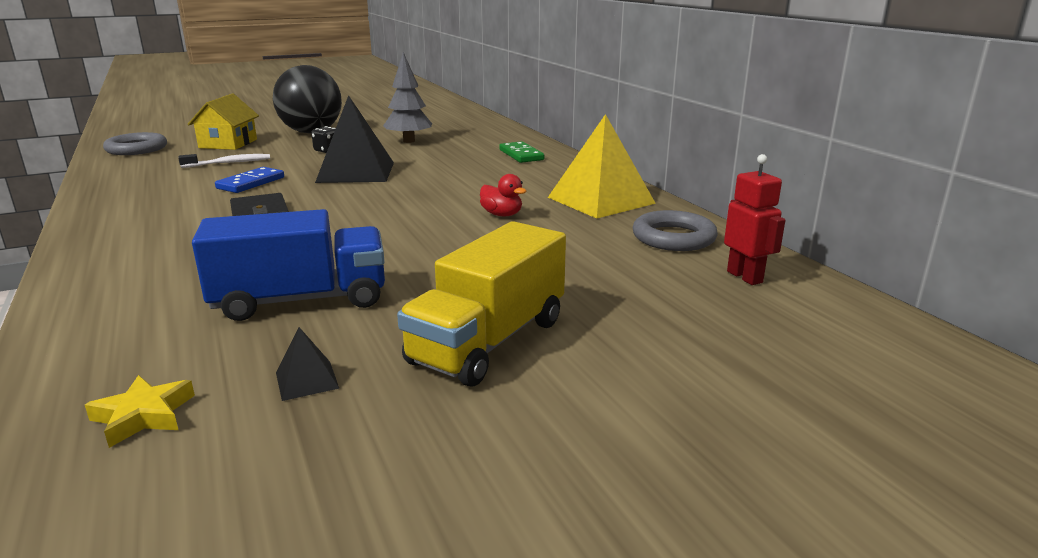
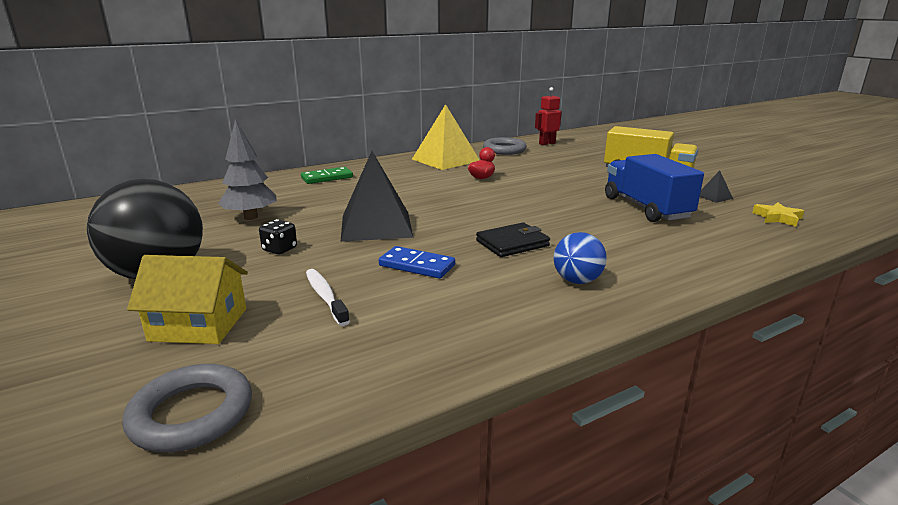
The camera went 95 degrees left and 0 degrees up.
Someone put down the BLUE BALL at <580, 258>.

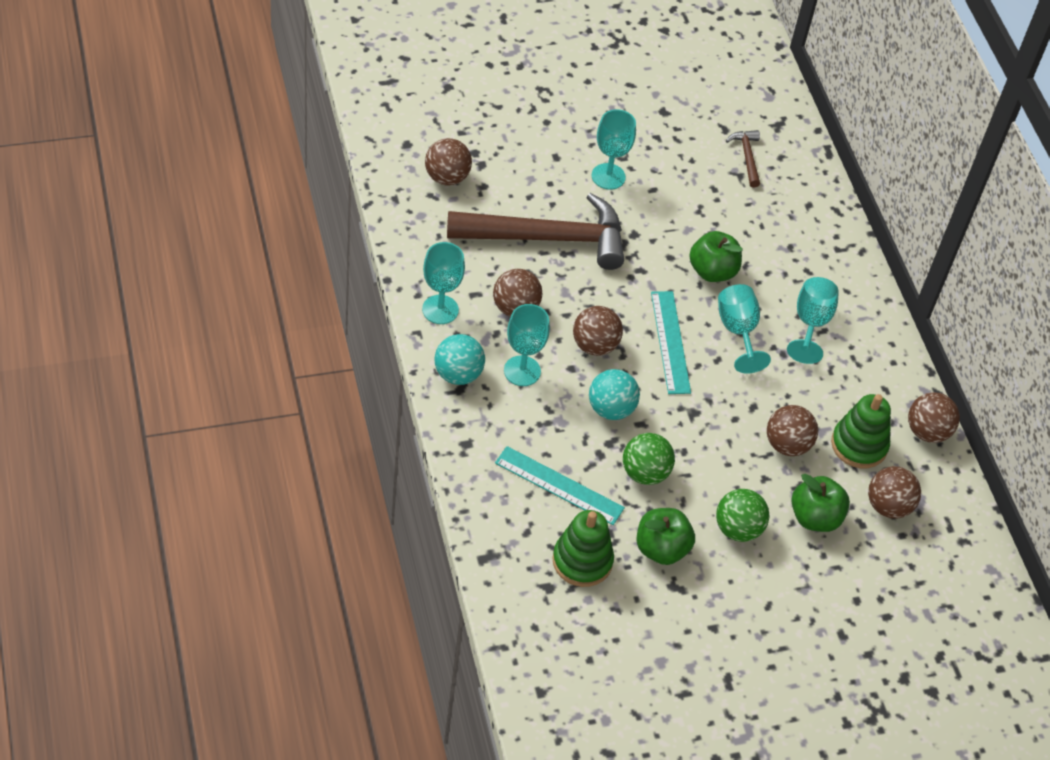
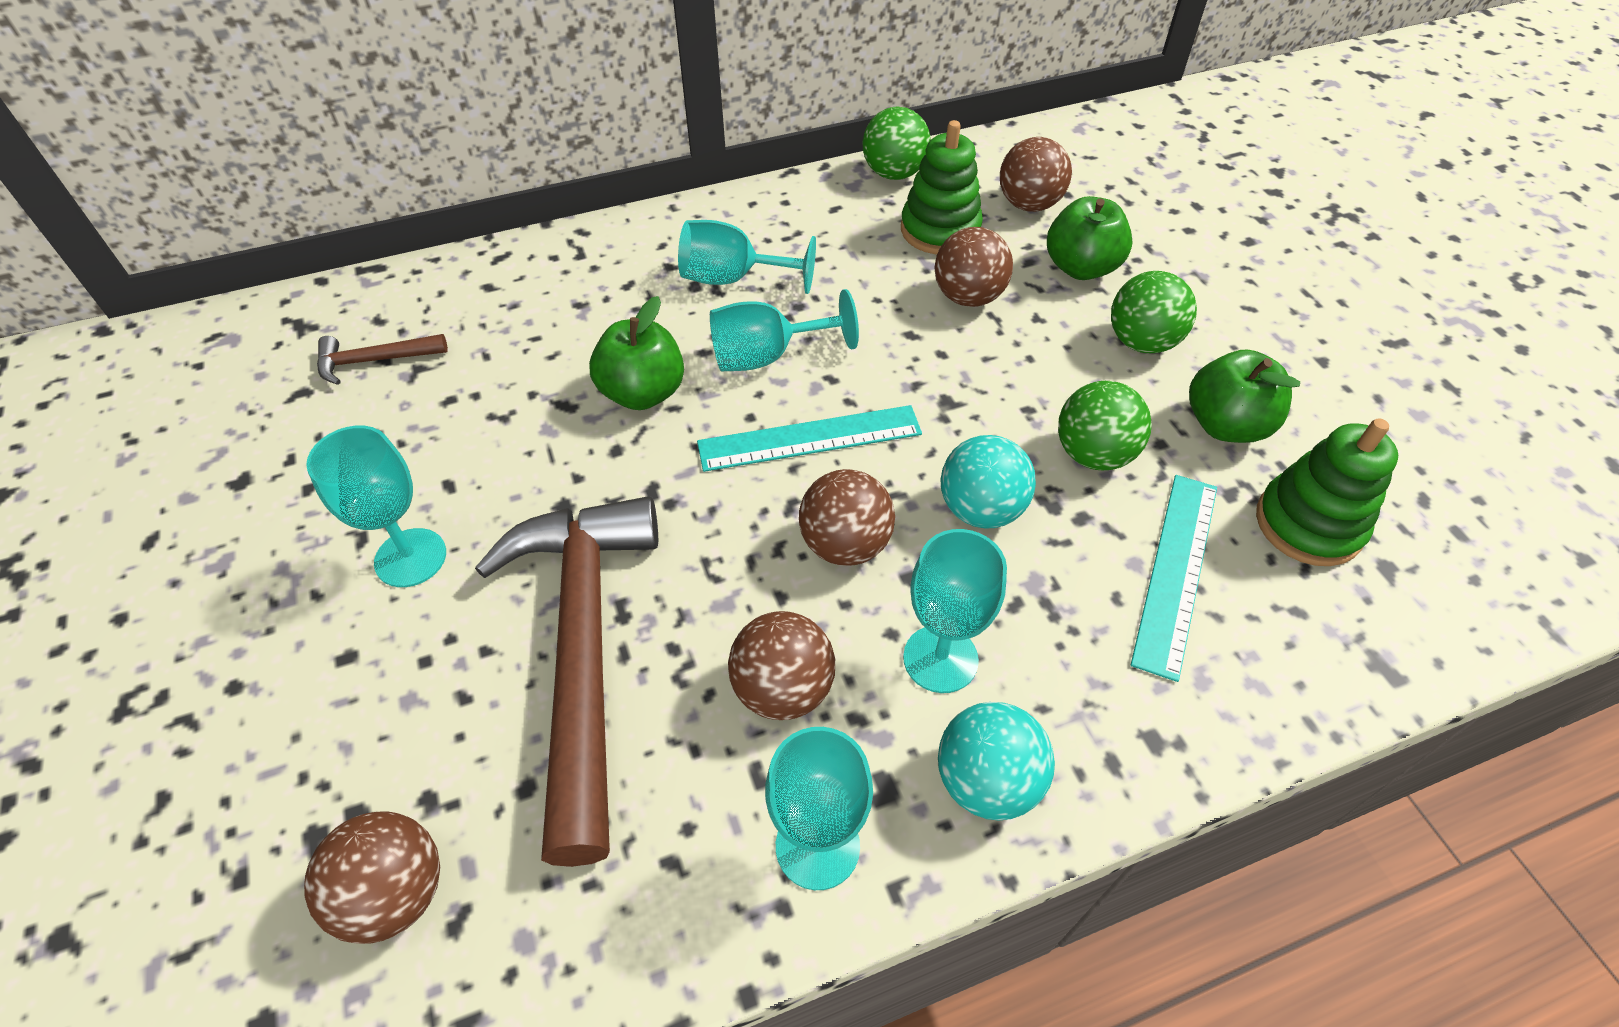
The camera went 90 degrees left and 0 degrees up.
Someone repainted the RUSSET BALL at <934, 417>, which became the LEAF-GREEN BALL at <897, 143>.

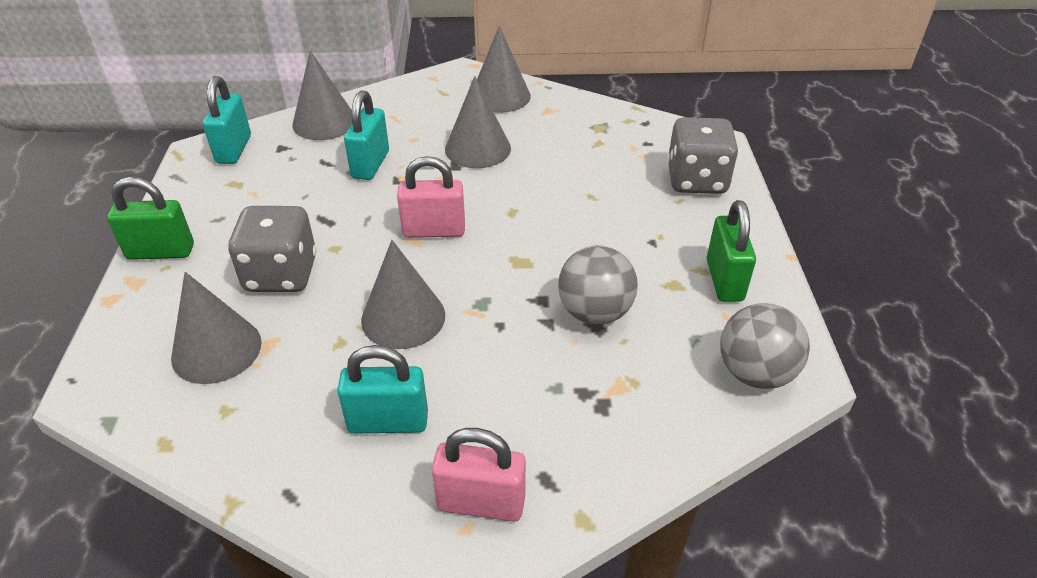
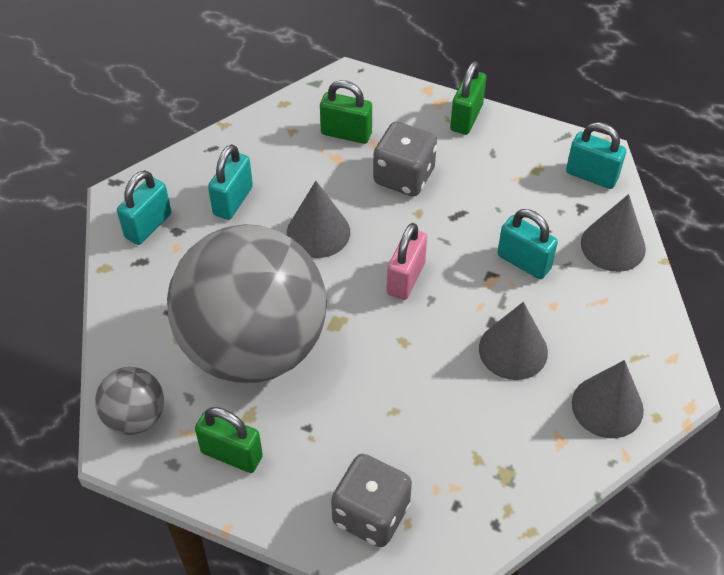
The camera went 115 degrees right and 10 degrees up.
Someone swapped the GREY CONE SHAPE at <216, 328> for the LEAF-GREEN LOCK at <346, 112>.
Someone repainted the ROSE-PINK LOCK at <479, 475>, which became the TURQUOISE LOCK at <144, 207>.
Someone scaled the GREY BALL at <598, 285> by 2.37.

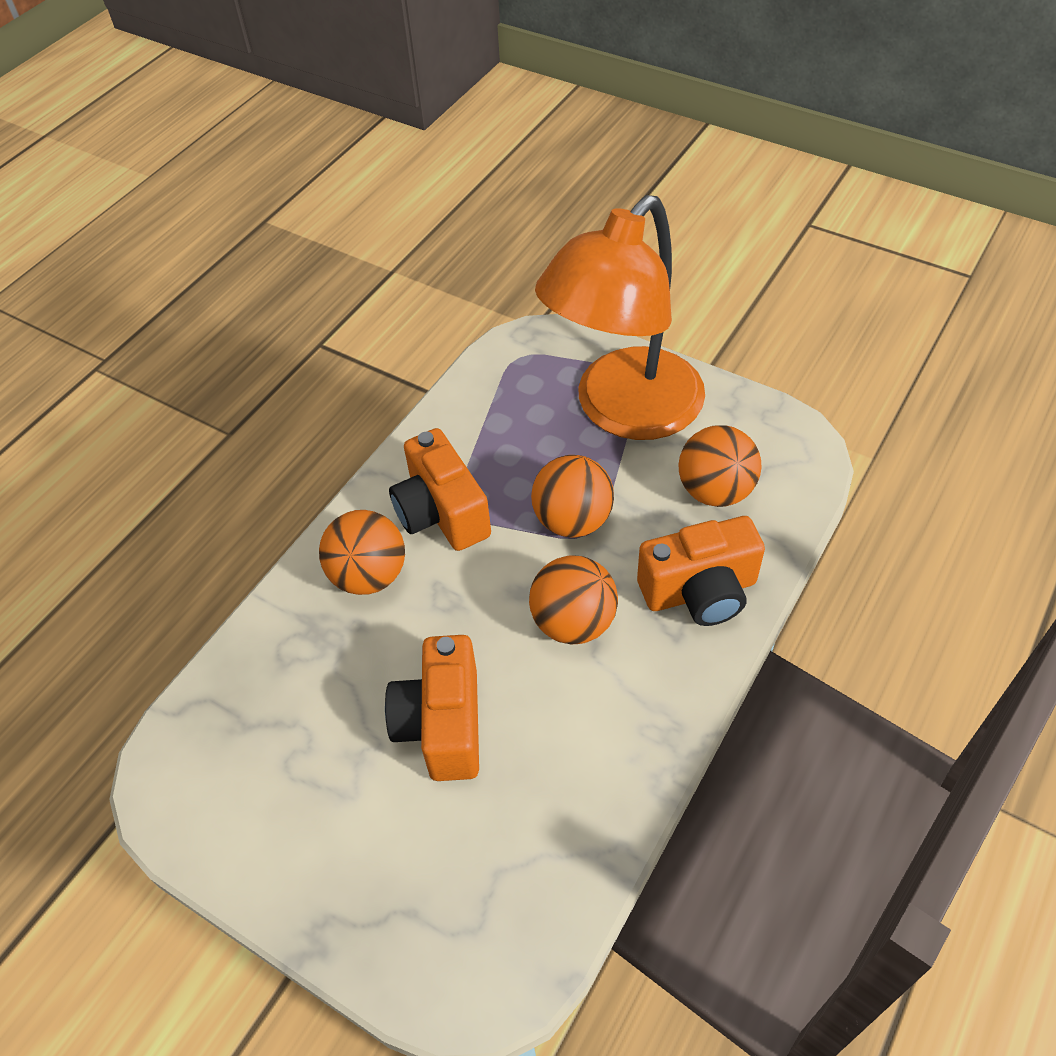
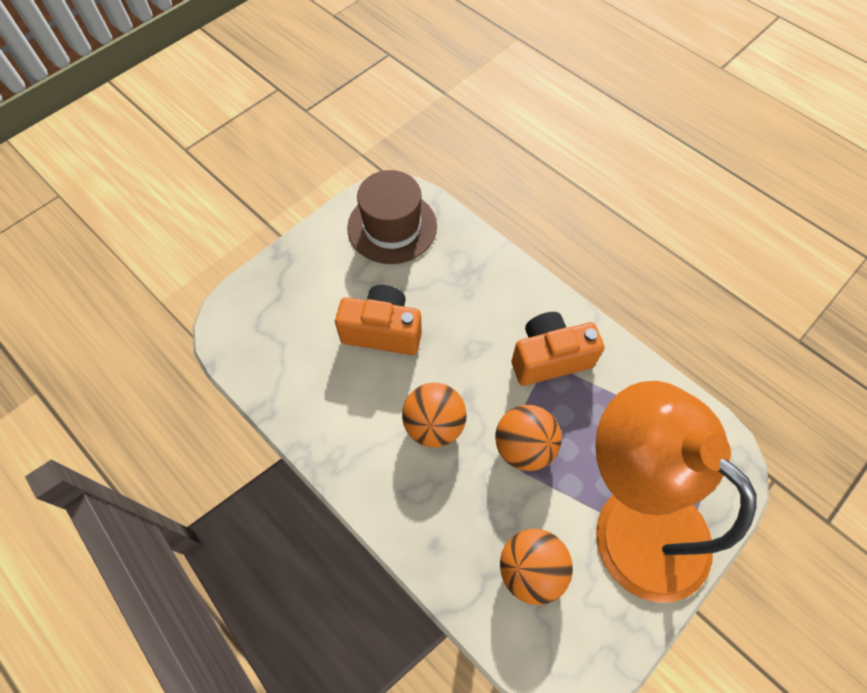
The camera went 100 degrees right and 10 degrees up.
Someone took away the ORANGE-COLOURED BALL at <362, 552>.
Someone took away the ORANGE-COLOURED COMPACT CAMERA at <701, 571>.
Someone put down the RUSSET TALL HAT at <392, 217>.

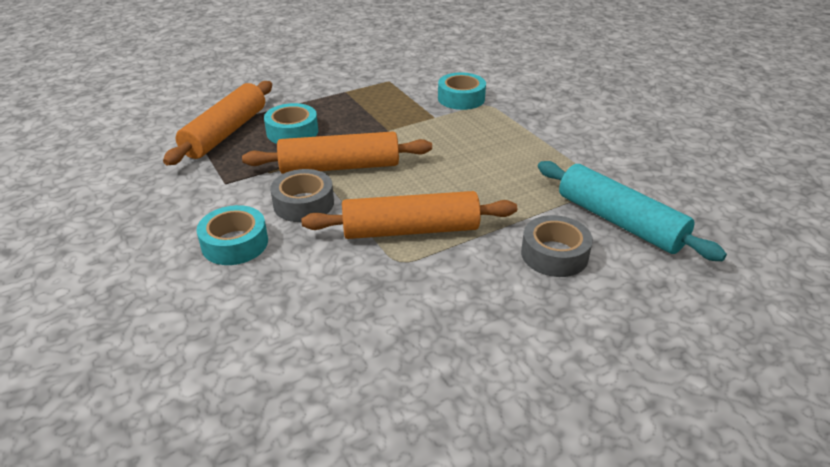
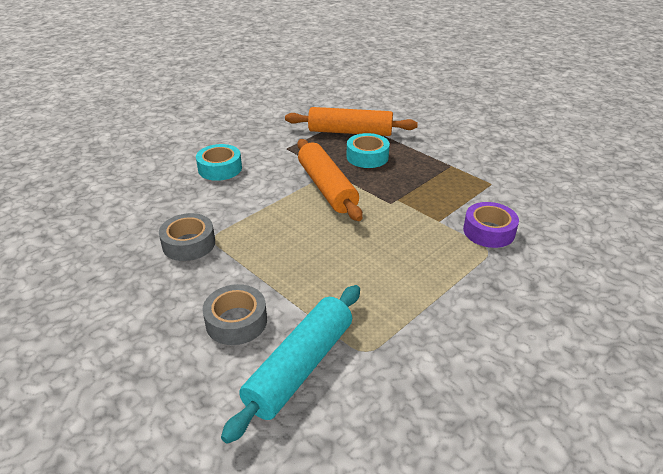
The camera went 75 degrees right and 0 degrees up.
Someone took away the ORANGE-COLOURED PASTRY ROLLER at <409, 215>.
Someone carried the GREY STICKY TAPE from <302, 195> to <187, 237>.
Someone repainted the TURQUOISE STICKY TAPE at <462, 91>, which became the VIOLET STICKY TAPE at <491, 225>.

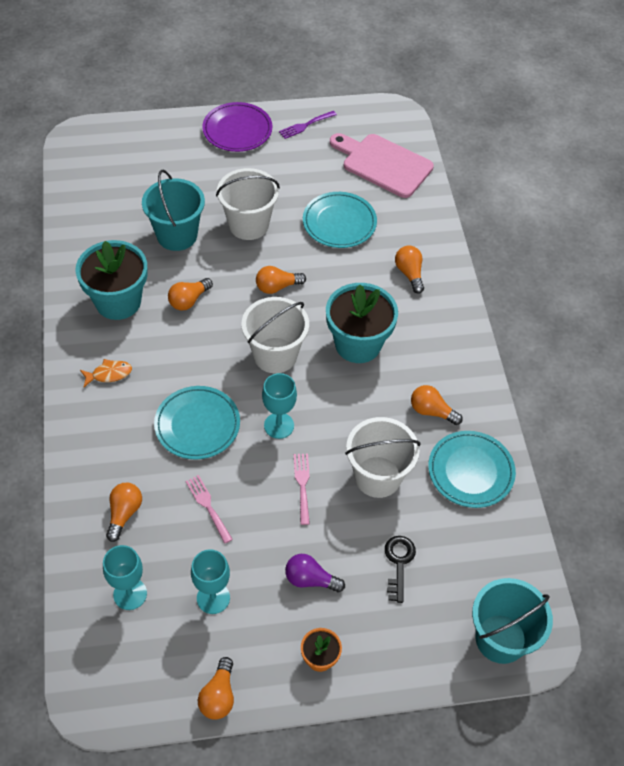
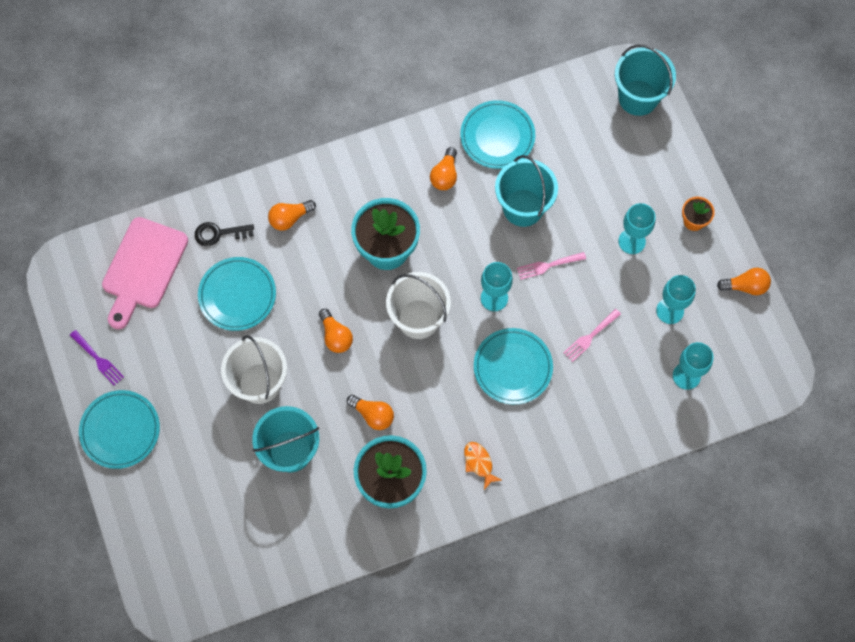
The camera went 100 degrees left and 15 degrees up.
Someone took away the ORANGE-COLOURED LIGHT BULB at <124, 512>.
Someone carried the JET-BLACK DOOR KEY from <400, 569> to <224, 234>.
Someone swapped the VIOLET LIGHT BULB at <315, 573> for the TURQUOISE GOBLET at <636, 228>.
Someone repainted the VIOLET DINNER PLATE at <237, 127>, which became the TURQUOISE DINNER PLATE at <119, 429>.
Someone repainted the PURE WHITE PAIL at <382, 457>, which became the TURQUOISE PAIL at <526, 191>.

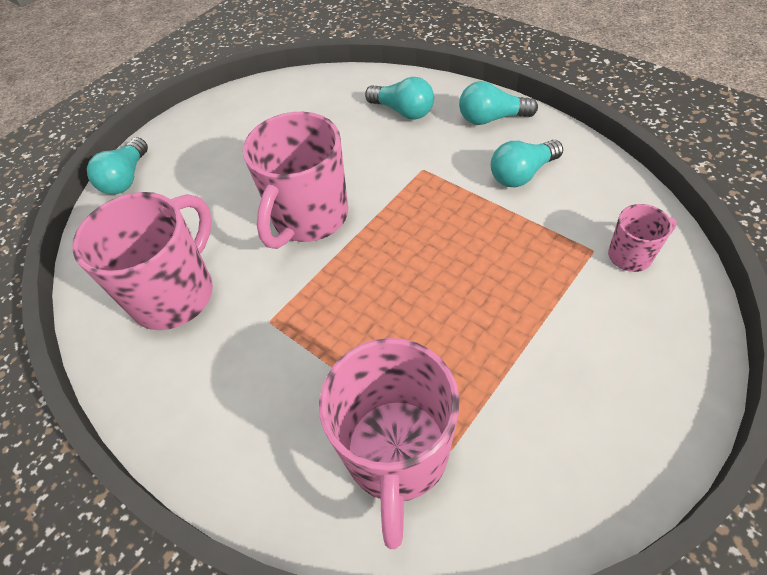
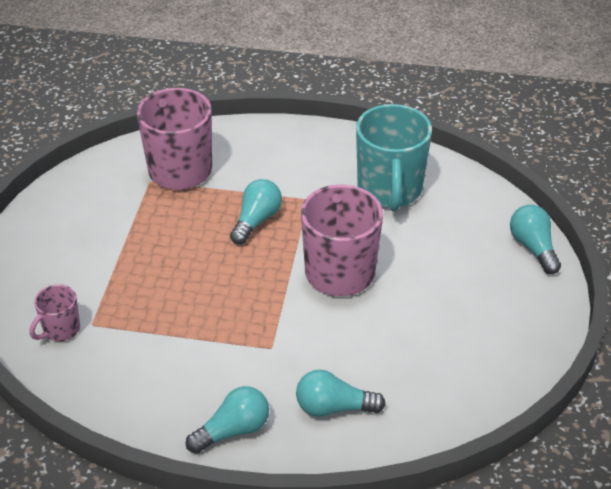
The camera went 145 degrees right and 10 degrees down.
Someone carried the TURQUOISE LIGHT BULB from <527, 163> to <256, 211>.
Someone repainted the ROSE-PINK MUG at <142, 261>, which became the TURQUOISE MUG at <394, 157>.

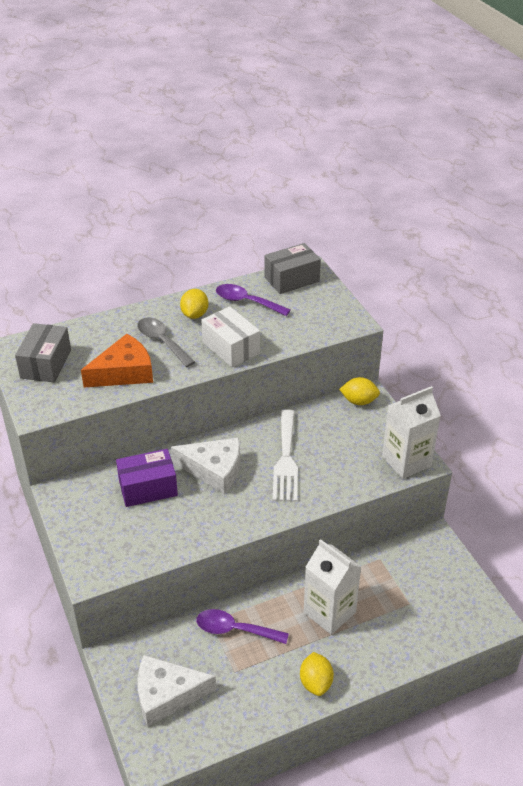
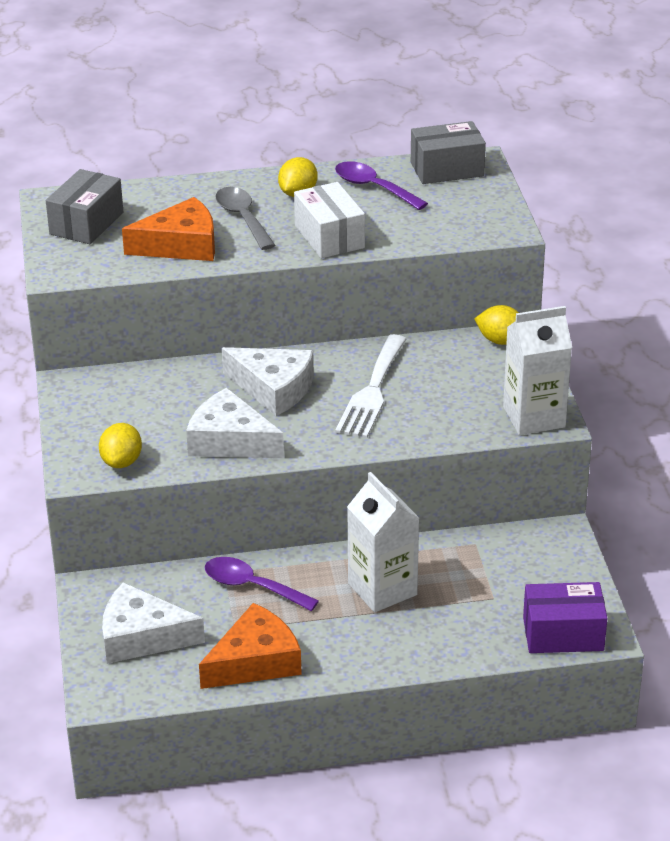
The camera went 15 degrees right and 5 degrees down.
Someone put down the PURE WHITE CHEESE WEDGE at <235, 423>.
Someone put down the ORANGE-COLOURED CHEESE WEDGE at <250, 646>.
Someone carried the VIOLET BOX from <147, 478> to <565, 617>.
Someone carried the GOLDEN CITRUS FRUIT from <317, 674> to <120, 445>.

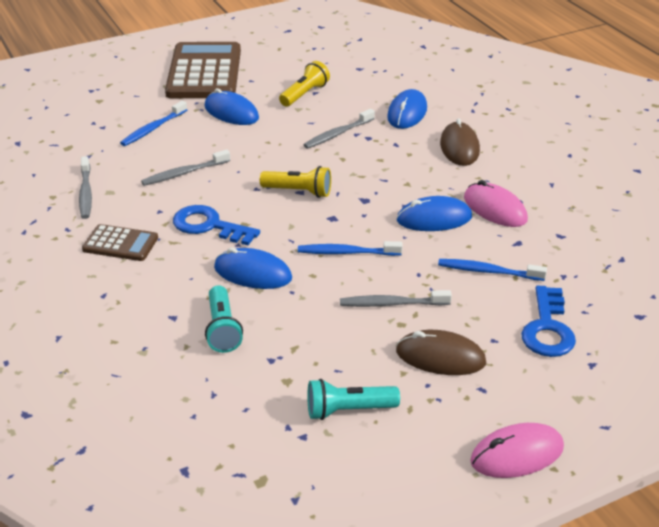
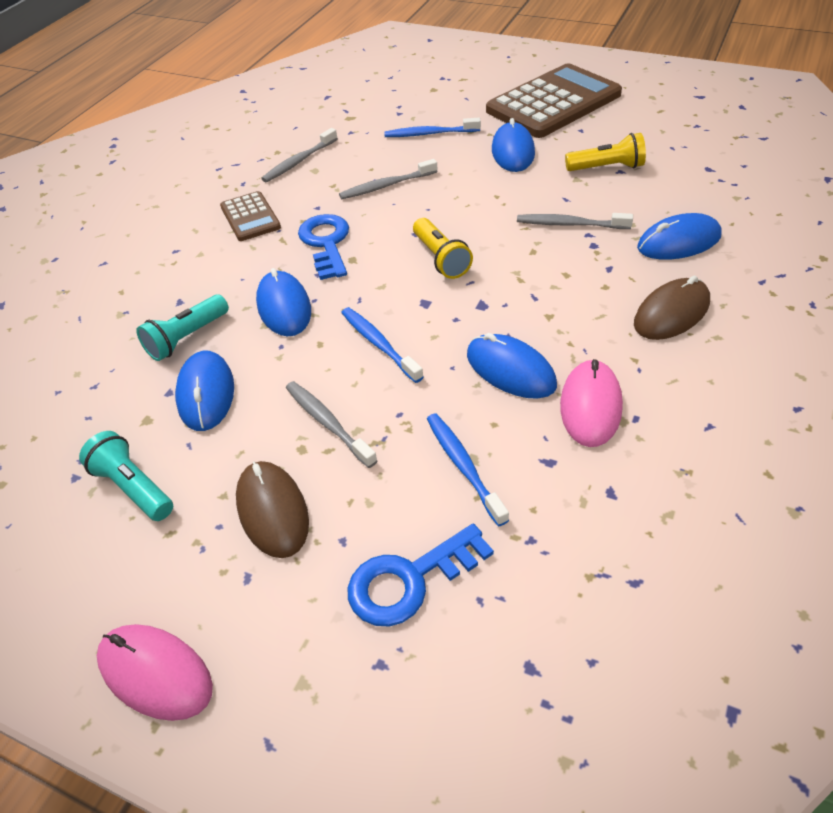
The camera went 55 degrees right and 10 degrees up.
Someone put down the BLUE MOUSE at <204, 391>.
Someone rotated the GREY DENTAL BRUSH at <185, 168> by 45 degrees counterclockwise.

